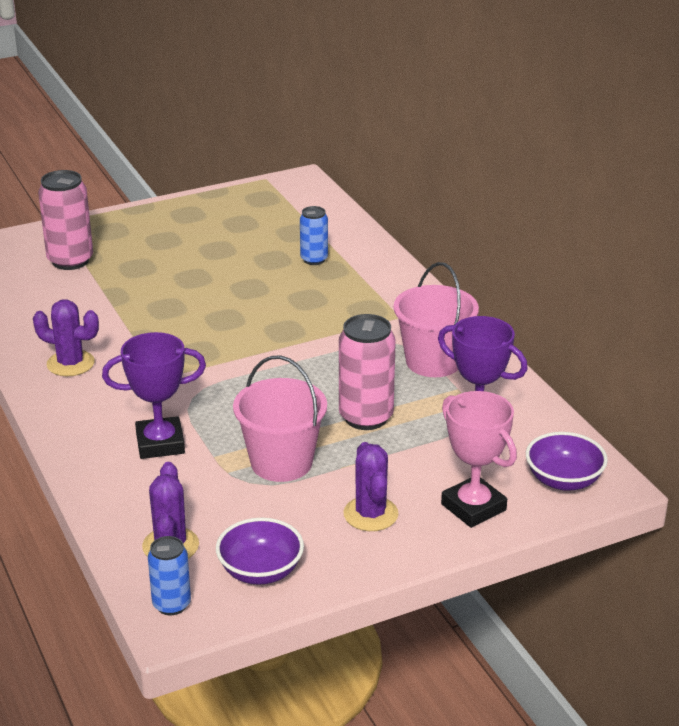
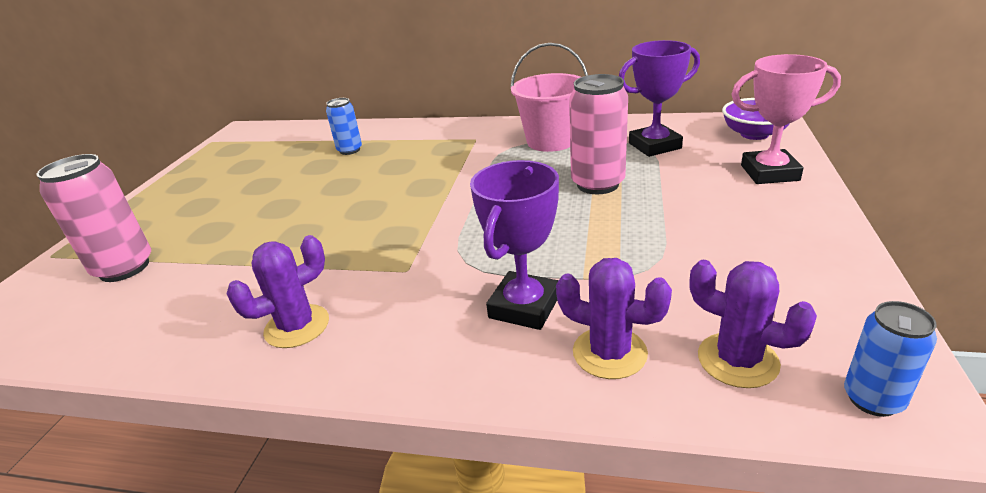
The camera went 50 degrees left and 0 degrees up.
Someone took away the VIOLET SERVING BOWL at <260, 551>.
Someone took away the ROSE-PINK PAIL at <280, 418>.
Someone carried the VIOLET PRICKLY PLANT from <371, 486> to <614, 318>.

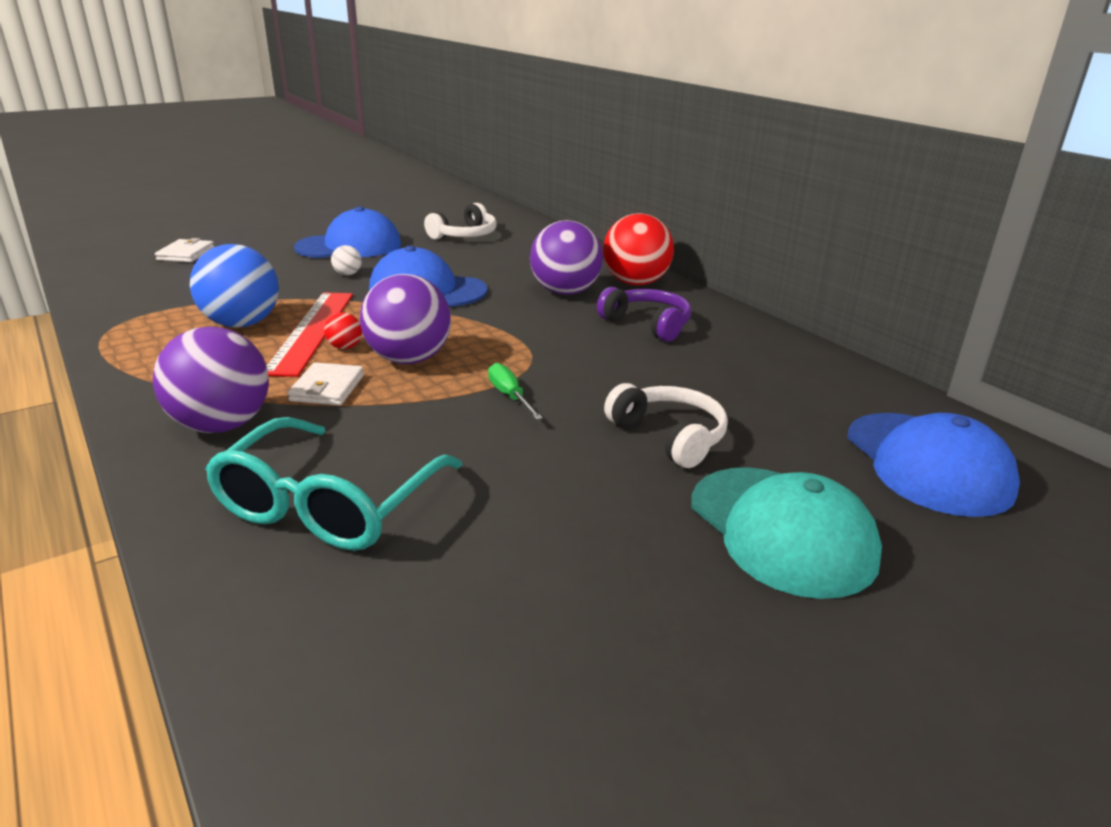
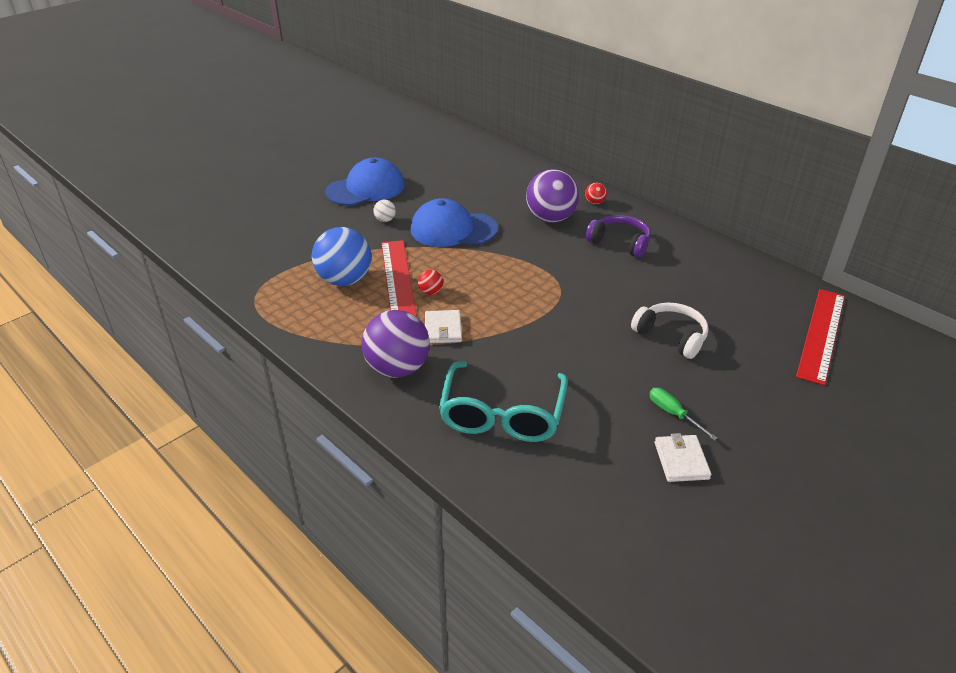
The camera went 10 degrees left and 10 degrees up.
Someone took away the VIOLET BALL at <405, 319>.
Someone took away the PURE WHITE HEADPHONES at <460, 221>.
Someone took away the TURQUOISE CAP at <786, 533>.
Someone carried the PURE WHITE WALLET from <184, 250> to <683, 457>.
Someone carried the LEAF-GREEN SCREWDRIVER from <515, 391> to <683, 414>.
Someone swapped the BLUE CAP at <933, 465> for the RED MEASURING STICK at <820, 337>.
Someone scaled the RED BALL at <638, 249> by 0.43.

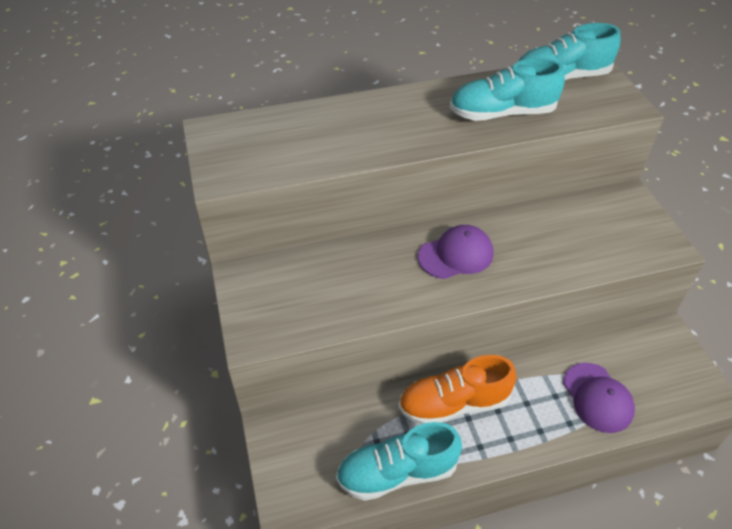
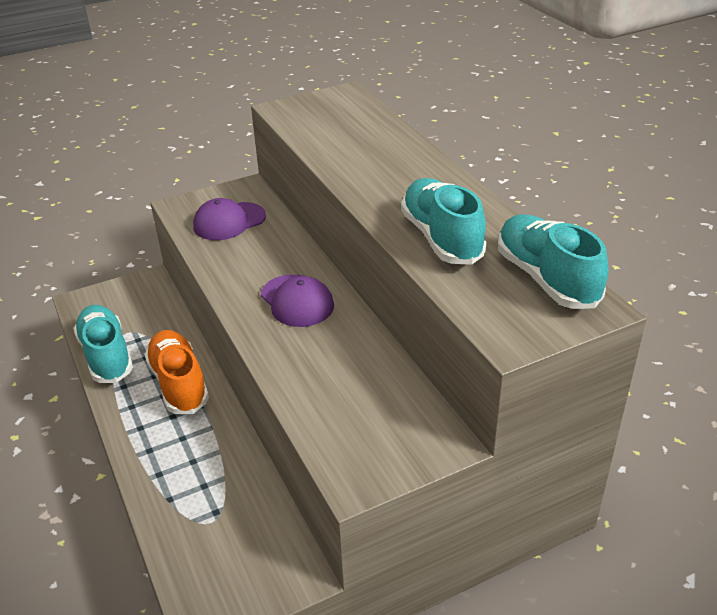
The camera went 80 degrees right and 10 degrees down.
Someone carried the VIOLET CAP from <599, 398> to <229, 219>.

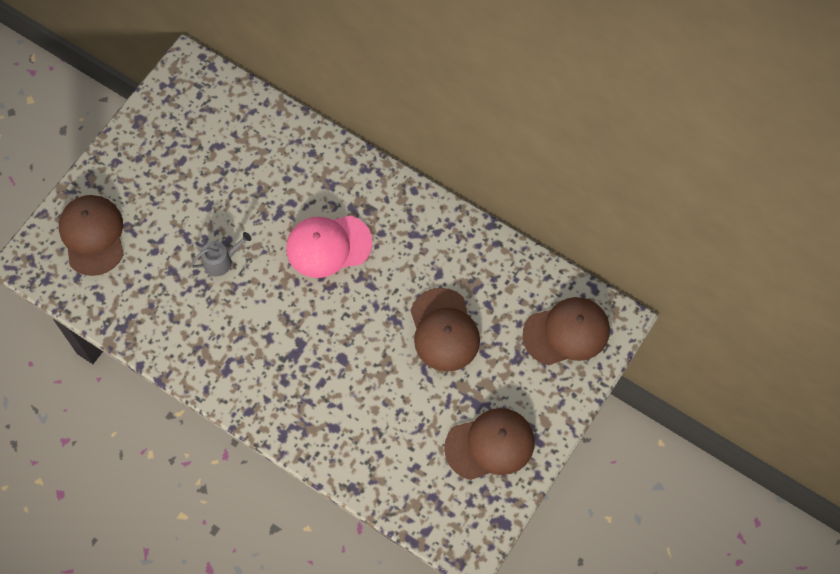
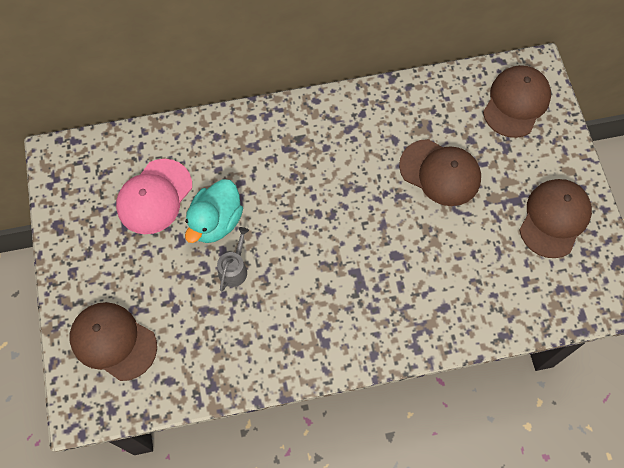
The camera went 45 degrees left and 0 degrees up.
Someone put down the TURQUOISE DUCK at <214, 211>.
Someone carried the ROSE-PINK CAP from <329, 246> to <154, 196>.

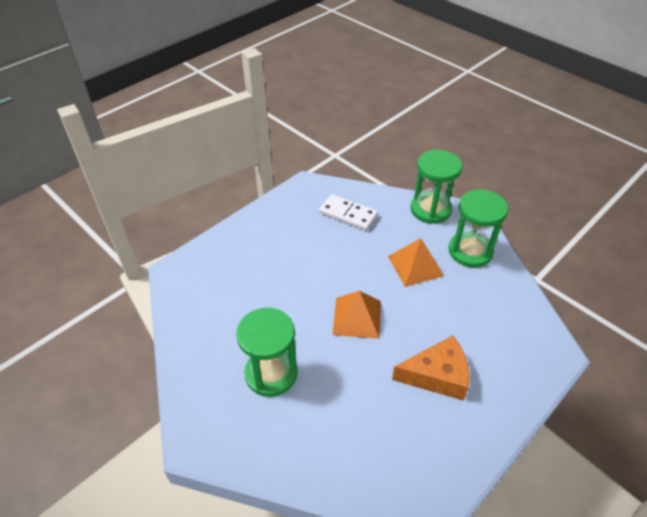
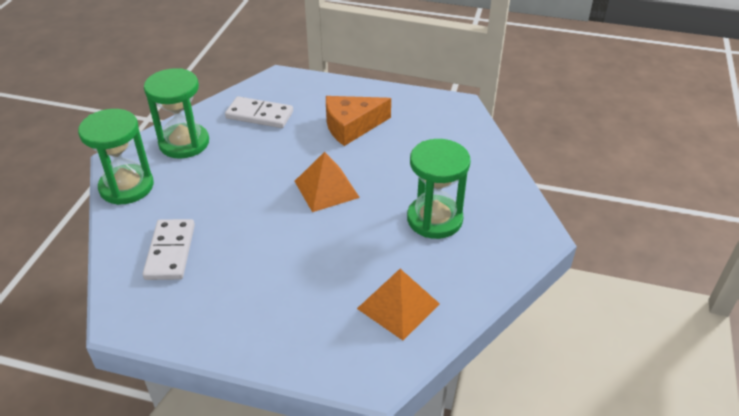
The camera went 120 degrees left and 5 degrees down.
Someone put down the PURE WHITE DOMINO at <259, 112>.
Someone carried the ORANGE-COLOURED PYRAMID SHAPE from <416, 262> to <398, 304>.
Someone rotated the ORANGE-COLOURED CHEESE WEDGE at <431, 368> by 75 degrees counterclockwise.

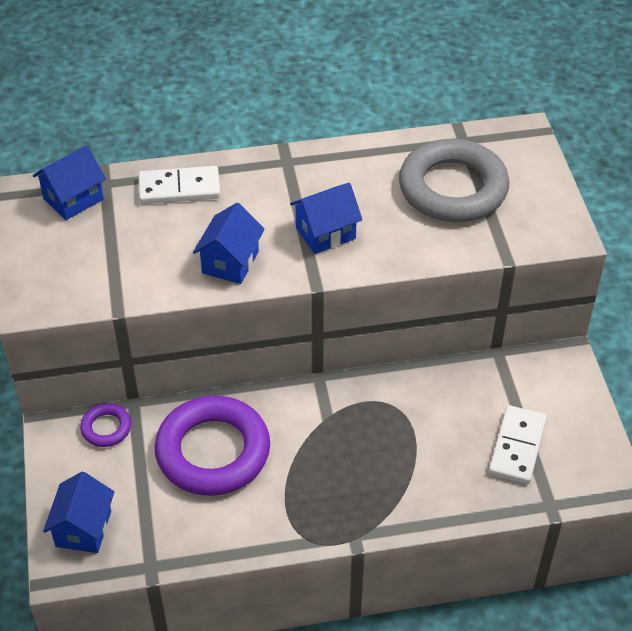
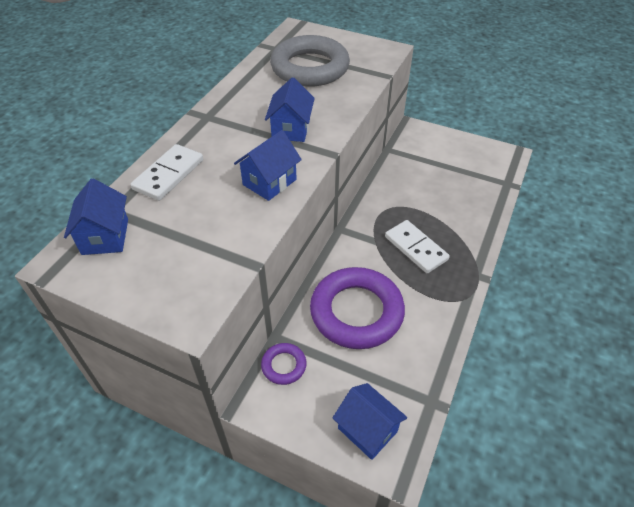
The camera went 55 degrees left and 0 degrees up.
Someone carried the PURE WHITE DOMINO from <518, 444> to <417, 246>.
Someone rotated the BLUE HOUSE at <229, 243> by 75 degrees clockwise.

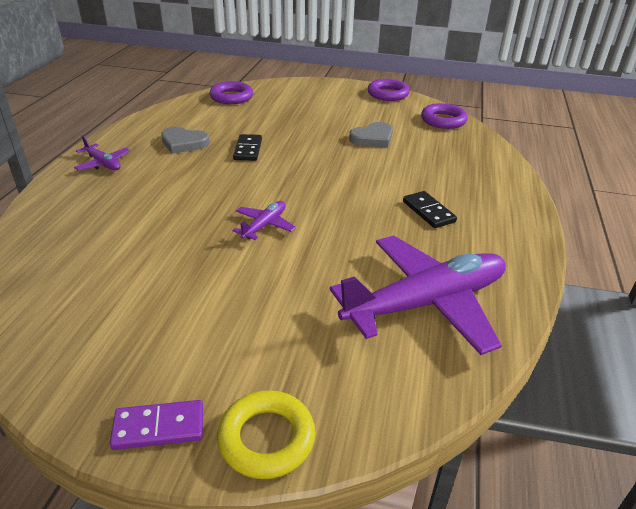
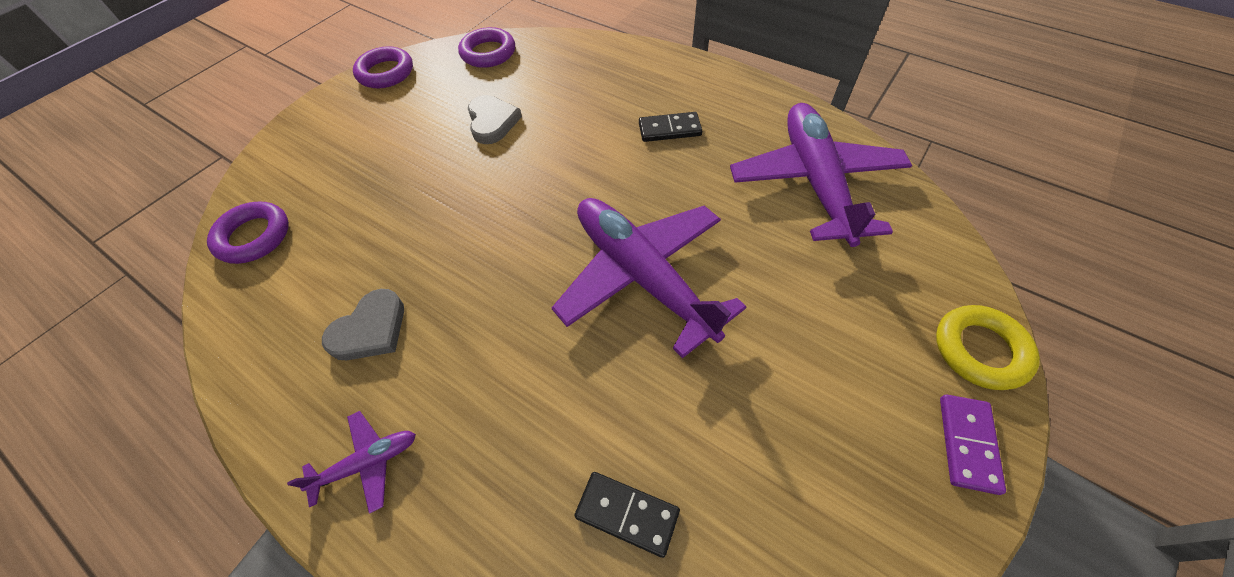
The camera went 65 degrees left and 20 degrees up.
Someone carried the JET-BLACK DOMINO from <247, 147> to <627, 515>.
Someone scaled the VIOLET AEROPLANE at <264, 220> by 2.26.

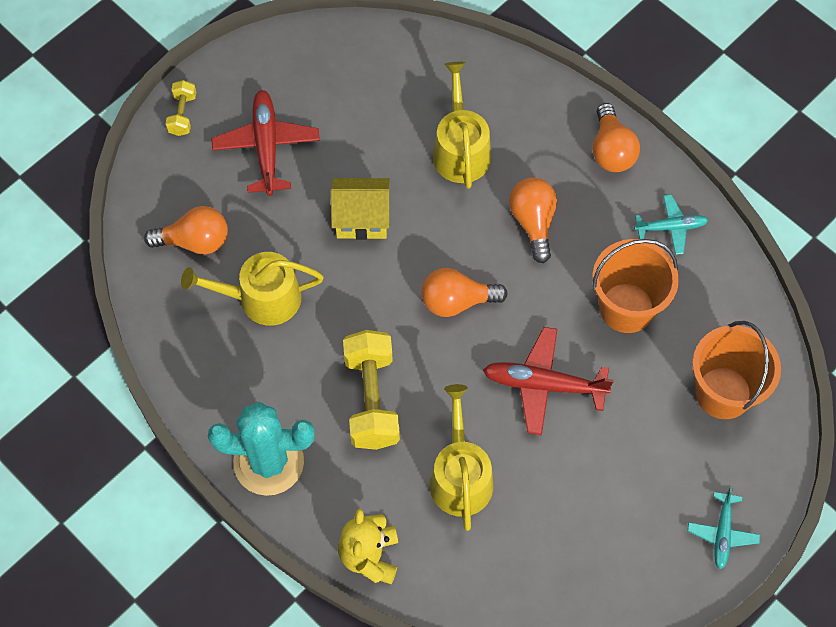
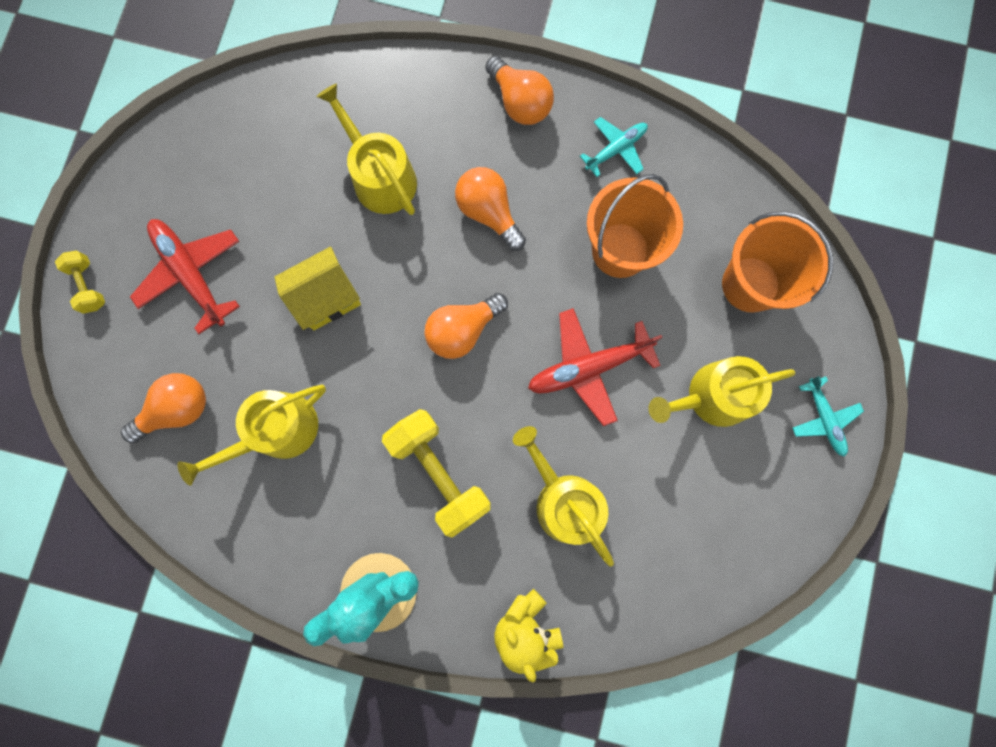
The camera went 30 degrees left and 15 degrees up.
Someone put down the GOLDEN SPRINKLING CAN at <722, 391>.

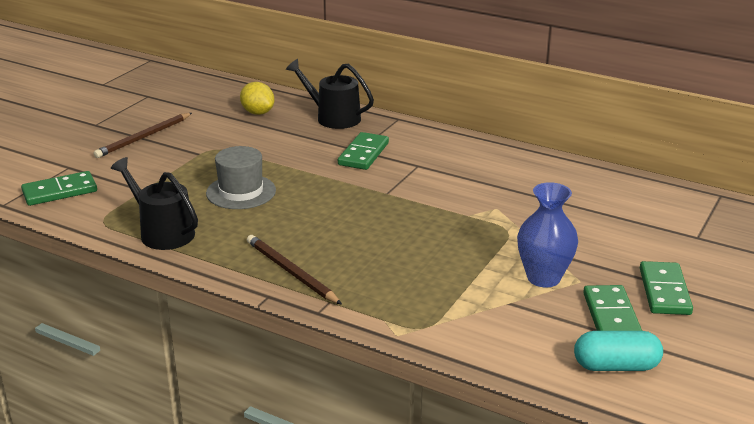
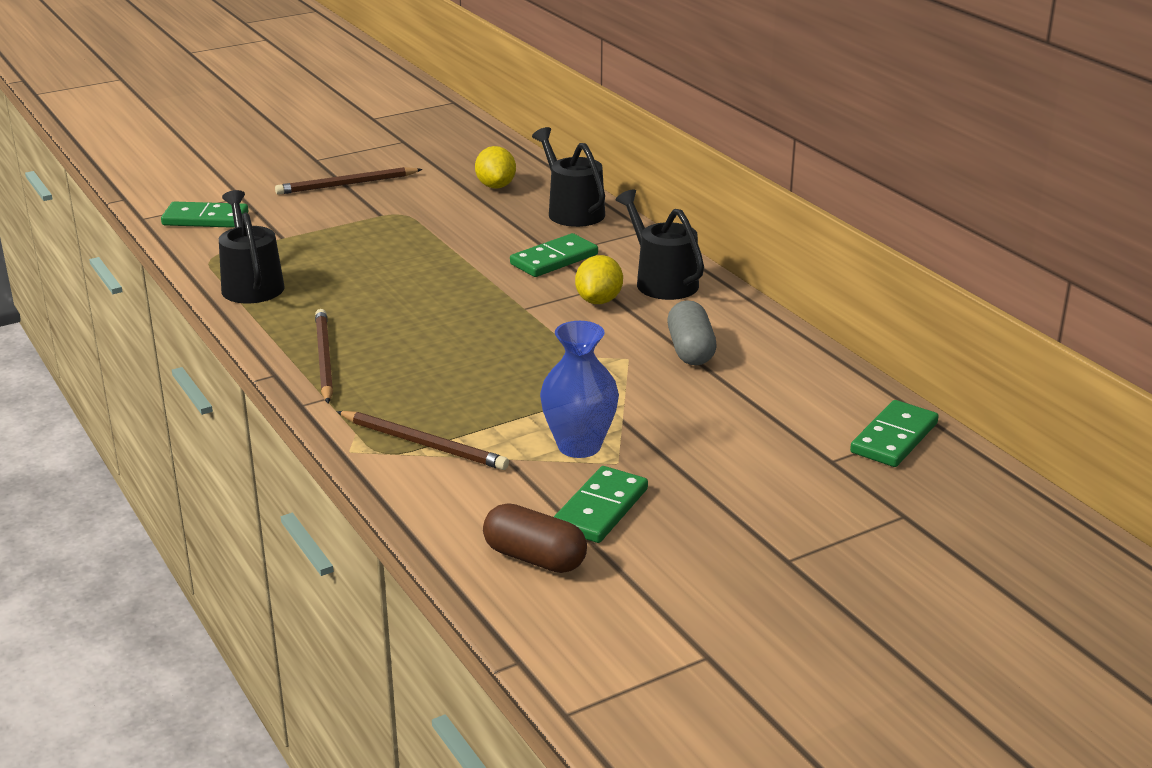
The camera went 30 degrees right and 0 degrees up.
Someone took away the GREY TALL HAT at <241, 177>.
Someone put down the RUSSET LEAD PENCIL at <422, 440>.
Someone put down the GOLDEN CITRUS FRUIT at <599, 279>.
Someone put down the JET-BLACK SPRINKLING CAN at <660, 244>.
Someone put down the GREY CAPSULE at <691, 333>.
Someone carried the LEAF-GREEN DOMINO from <666, 288> to <894, 433>.
Someone repainted the TURQUOISE CAPSULE at <618, 351>, which became the RUSSET CAPSULE at <535, 538>.

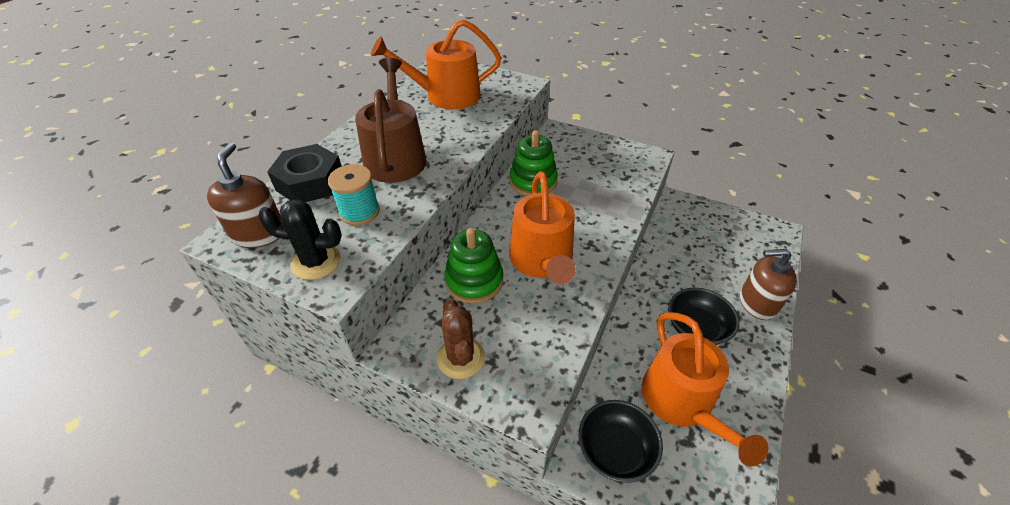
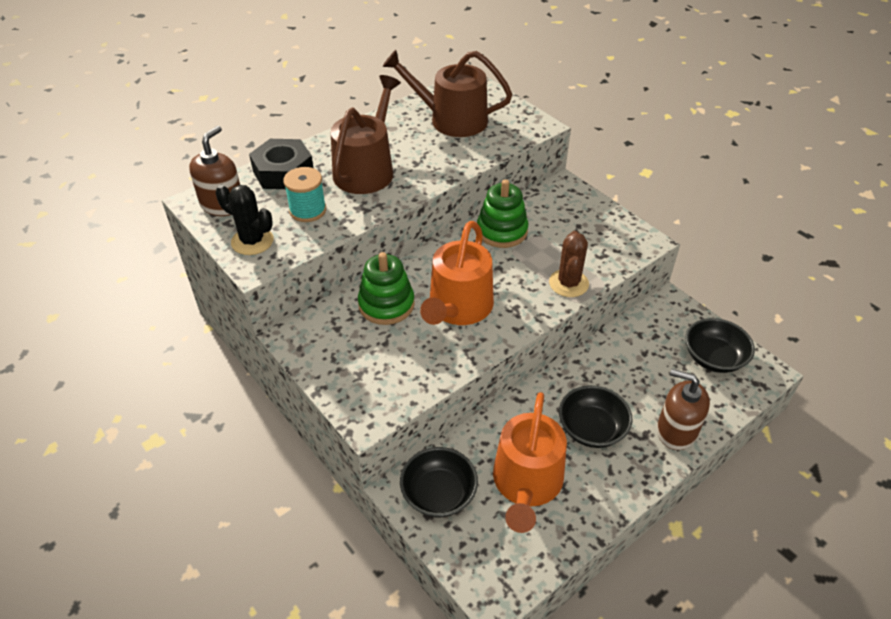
The camera went 25 degrees right and 0 degrees up.
Someone put down the JET-BLACK SERVING BOWL at <720, 345>.
Someone carried the RUSSET PRICKLY PLANT from <461, 339> to <569, 264>.
Someone repainted the ORANGE-COLOURED SPRINKLING CAN at <436, 64>, which became the RUSSET SPRINKLING CAN at <447, 93>.

